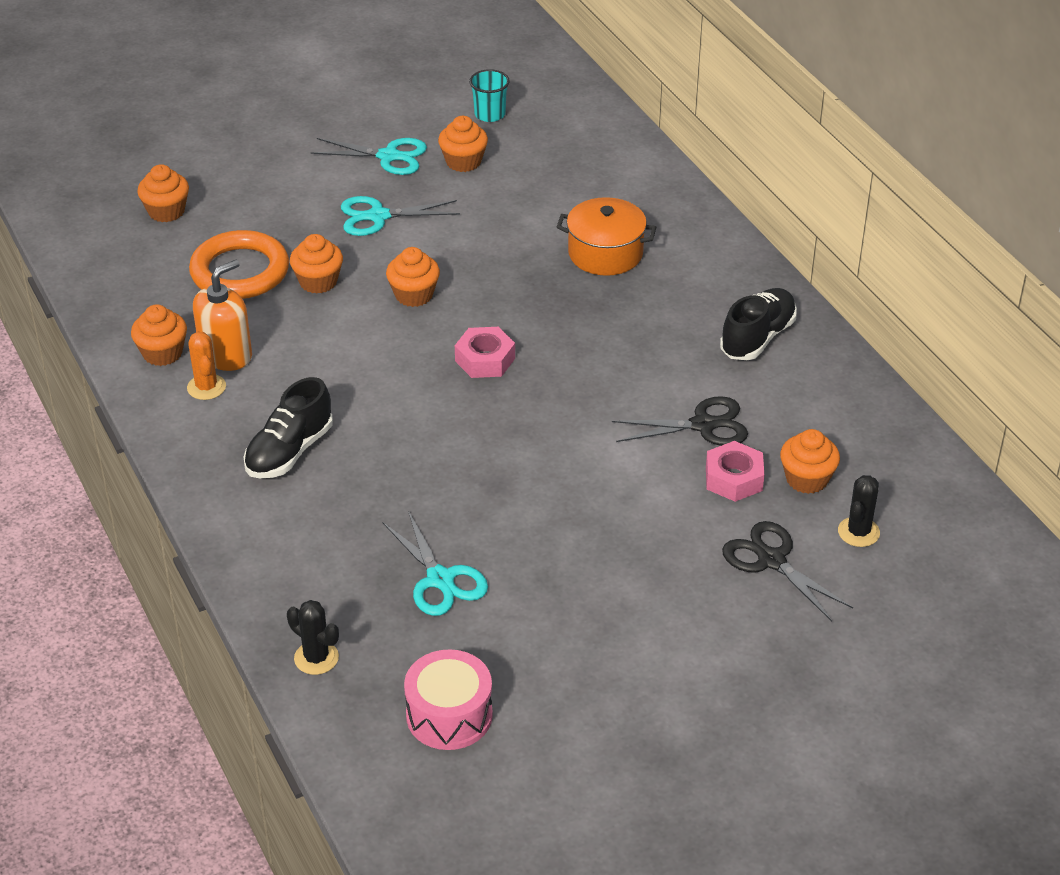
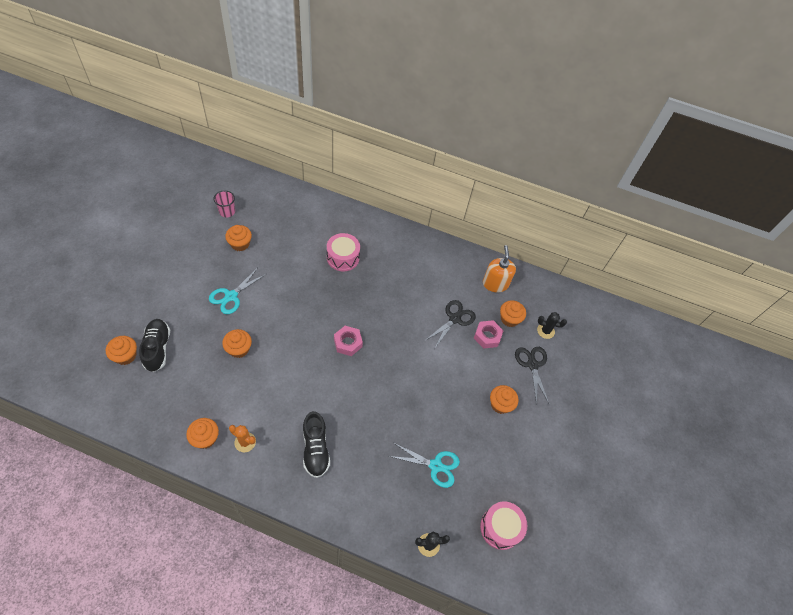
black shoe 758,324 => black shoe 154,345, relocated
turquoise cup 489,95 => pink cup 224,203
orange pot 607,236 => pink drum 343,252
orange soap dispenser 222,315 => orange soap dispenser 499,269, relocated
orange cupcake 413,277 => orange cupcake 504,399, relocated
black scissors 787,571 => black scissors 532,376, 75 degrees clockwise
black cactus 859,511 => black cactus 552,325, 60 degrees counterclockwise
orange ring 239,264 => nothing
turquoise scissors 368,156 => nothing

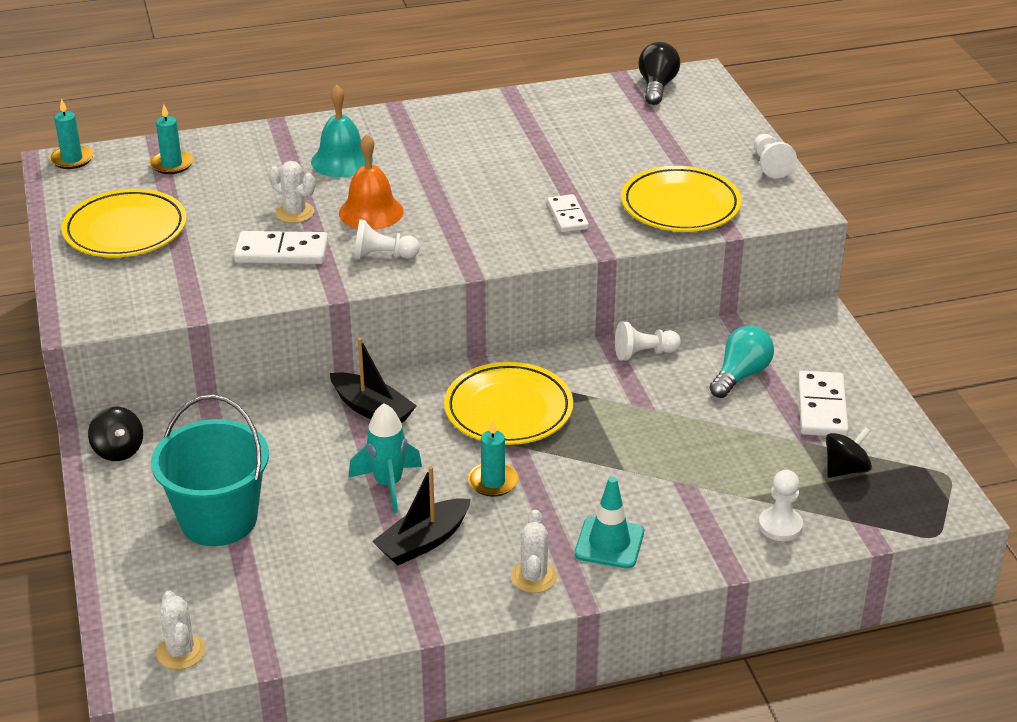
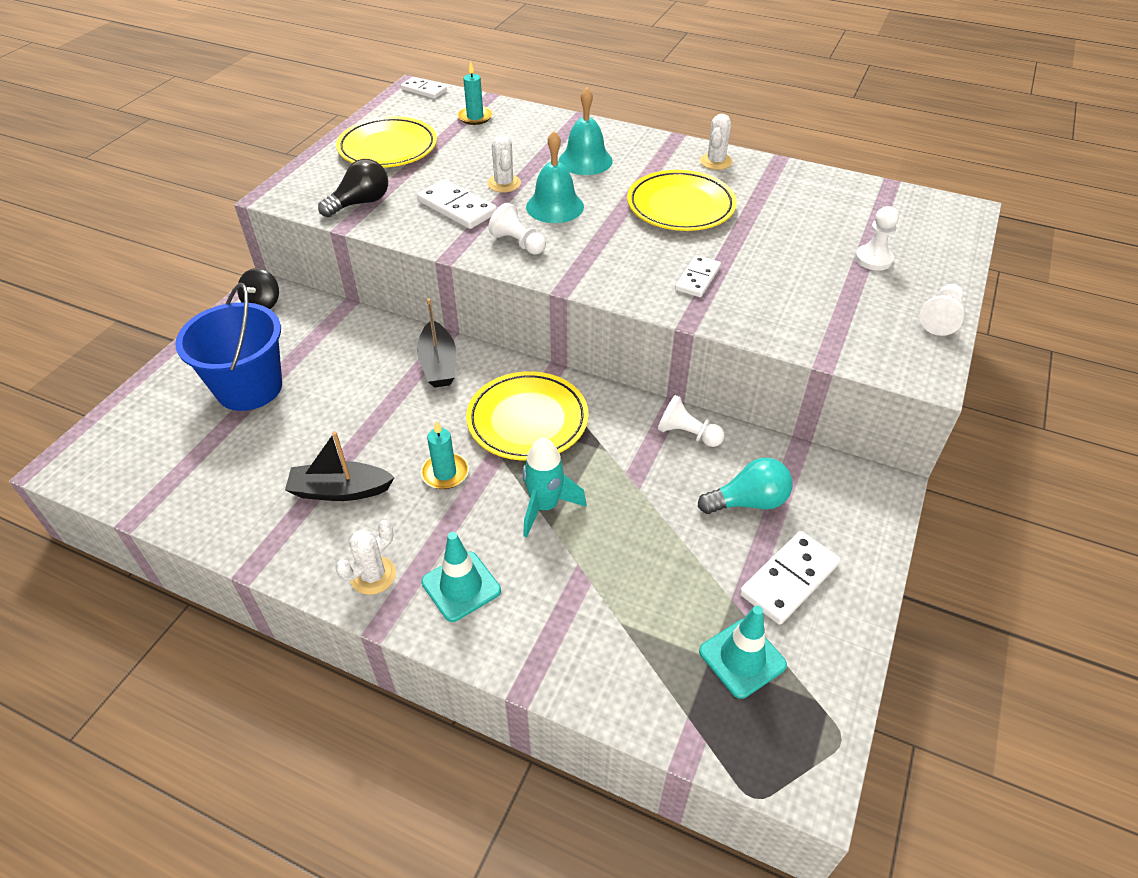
turquoise bucket 210,470 => blue bucket 228,347
black light bulb 659,73 => black light bulb 353,188, relocated
turquoise candle 72,134 => white domino 424,88
turquoise rocket 385,458 => turquoise rocket 555,488, relocated
orange bell 371,182 => turquoise bell 555,177
yellow plate 681,199 => yellow plate 682,200, relocated
black spinning top 849,452 => turquoise traffic cone 743,652
white cactus 181,630 => white cactus 716,142, relocated
white pawn 781,505 => white pawn 877,238, relocated

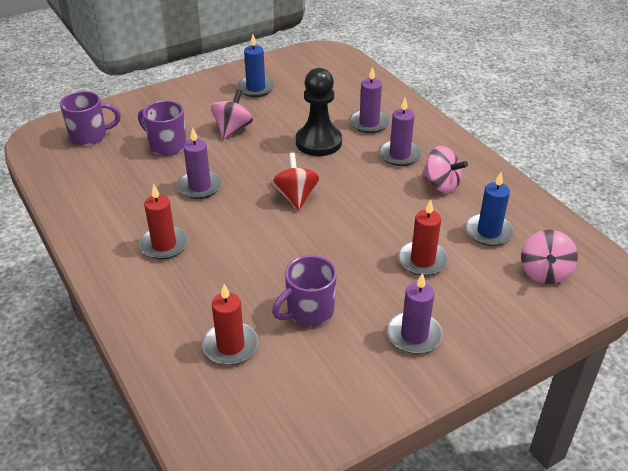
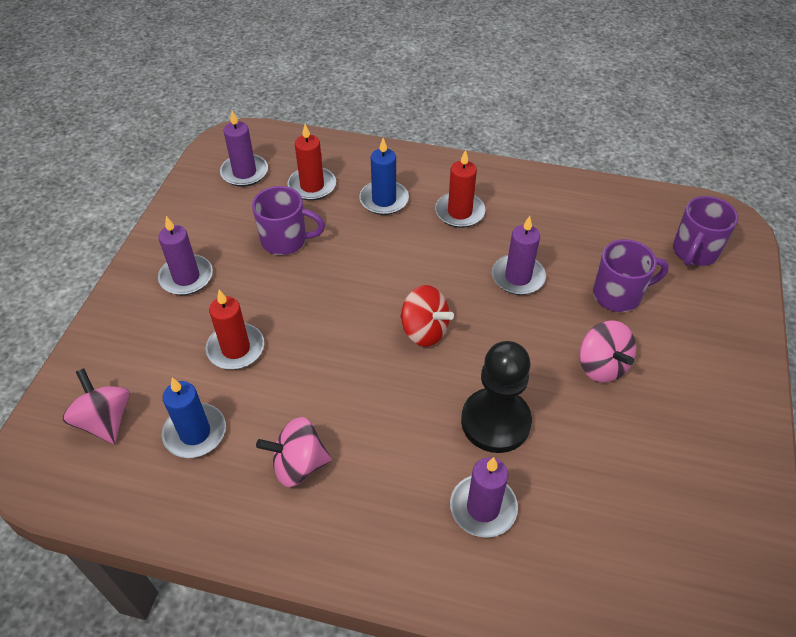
purple candle 400,132 => purple candle 244,149, relocated
purple mug 304,290 => purple mug 288,220, 90 degrees clockwise
blue candle 256,65 => blue candle 384,176, relocated

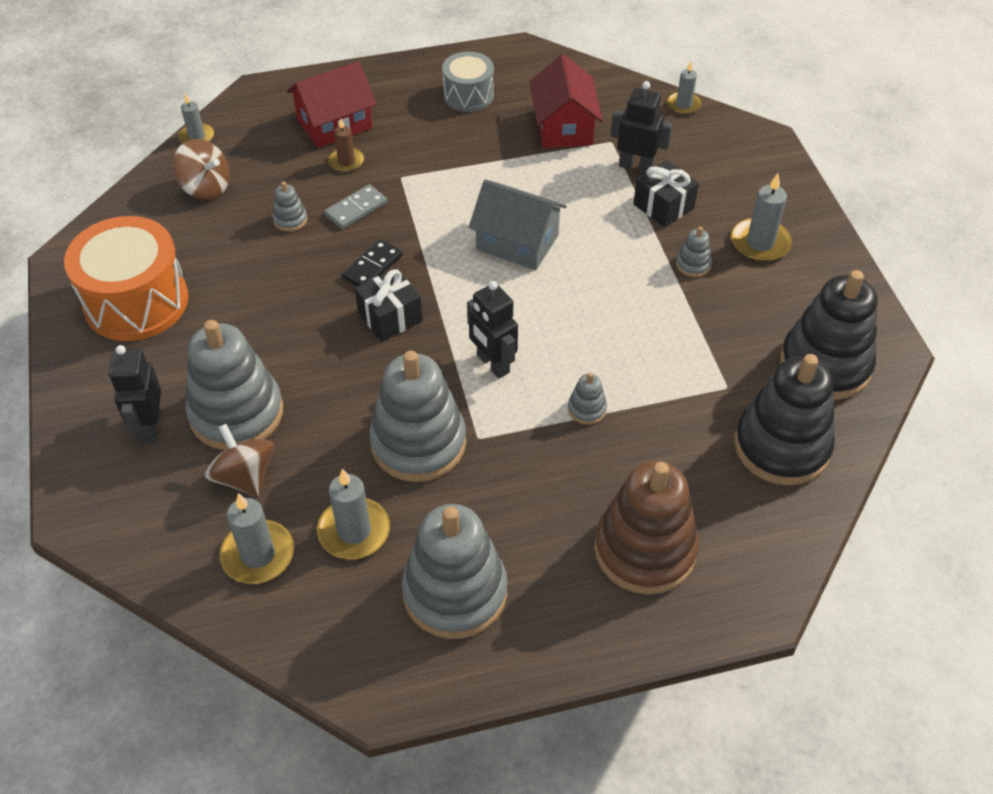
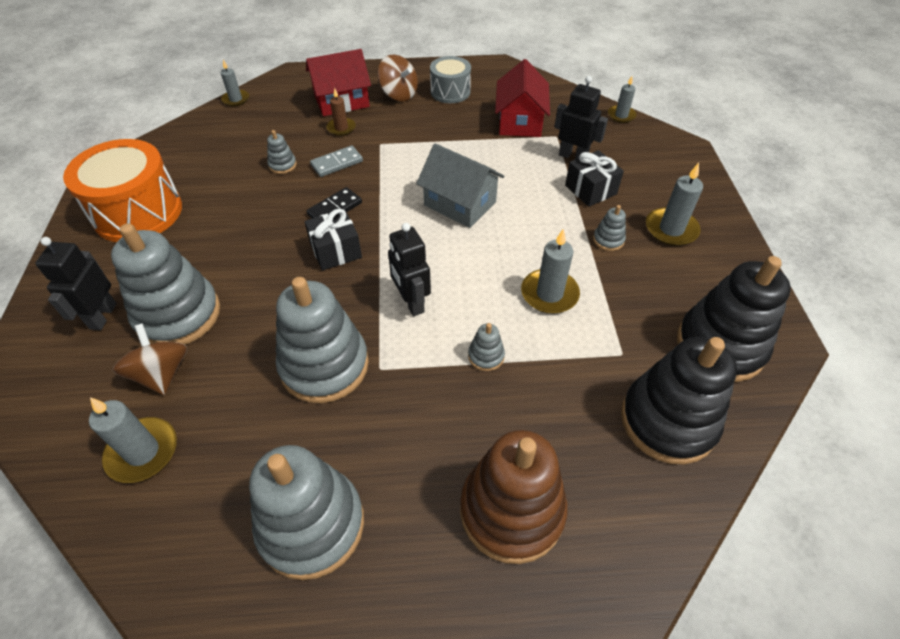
brown spinning top 201,169 => brown spinning top 398,78, relocated
grey candle 353,514 => grey candle 550,271, relocated

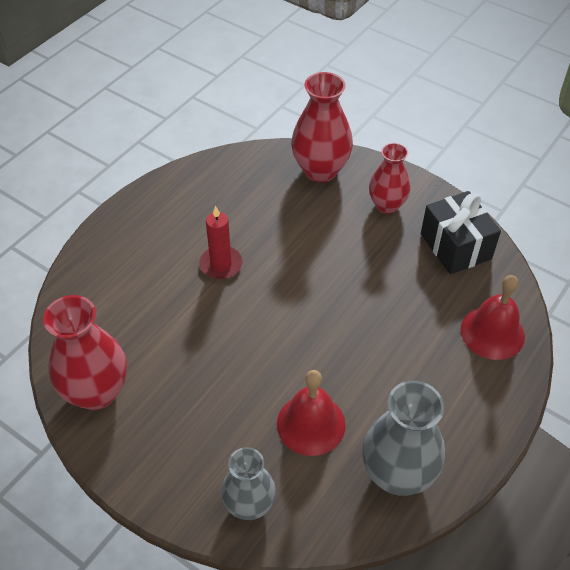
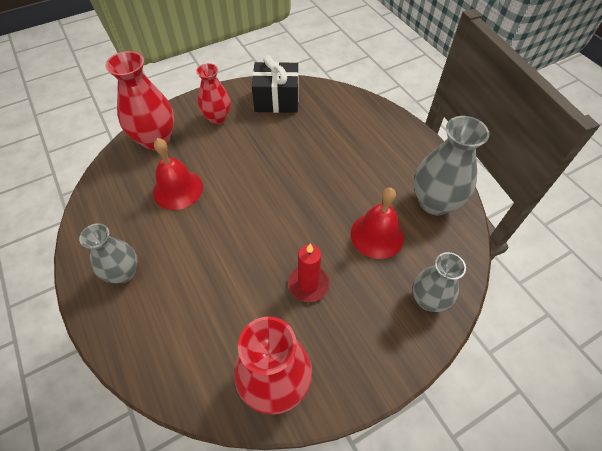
nothing => grey vase 108,253
red bell 493,317 => red bell 178,174, relocated
red candle 221,242 => red candle 309,273, relocated

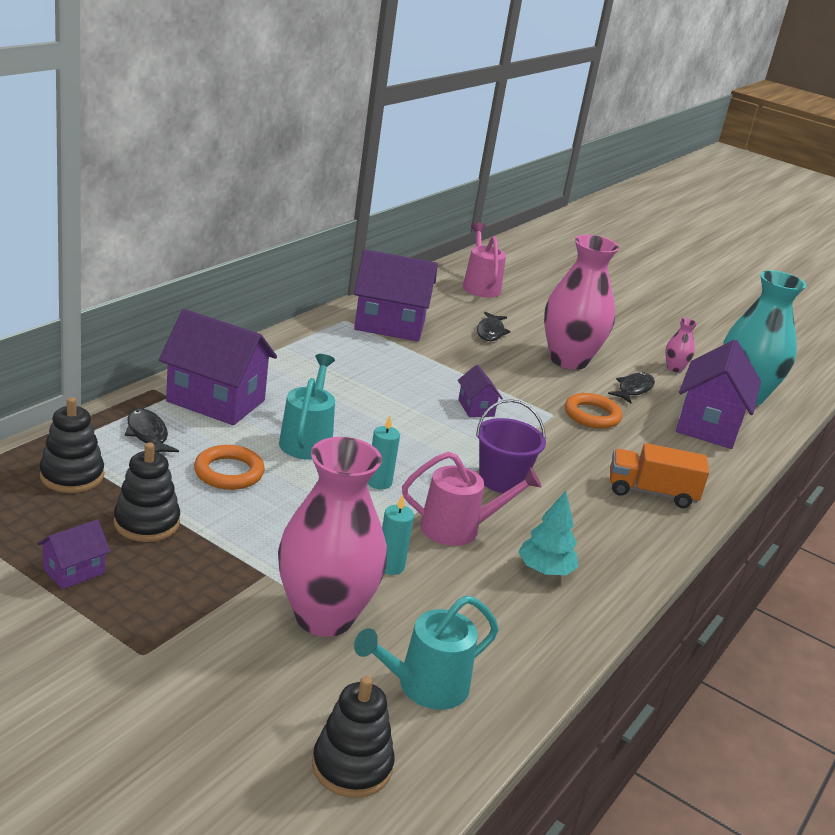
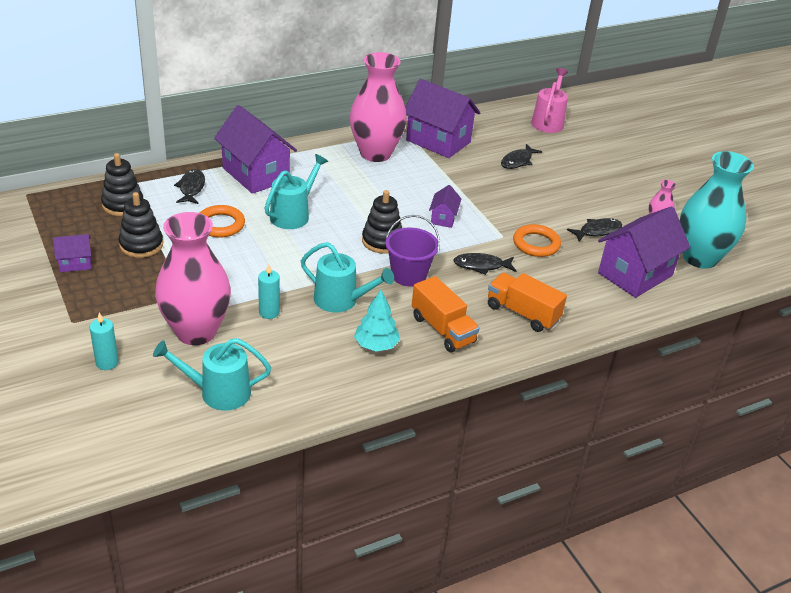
turquoise candle 384,452 => turquoise candle 104,341, relocated
pink watering can 472,499 => turquoise watering can 347,277
pink vase 581,302 => pink vase 378,107, relocated
black stacking toy 353,737 => black stacking toy 382,222, relocated
nothing => orange truck 446,314
nothing => black fish 484,264

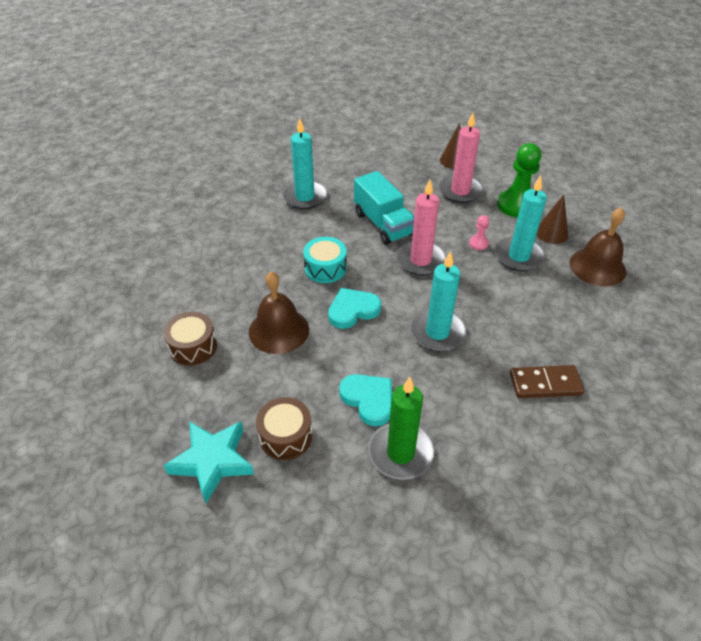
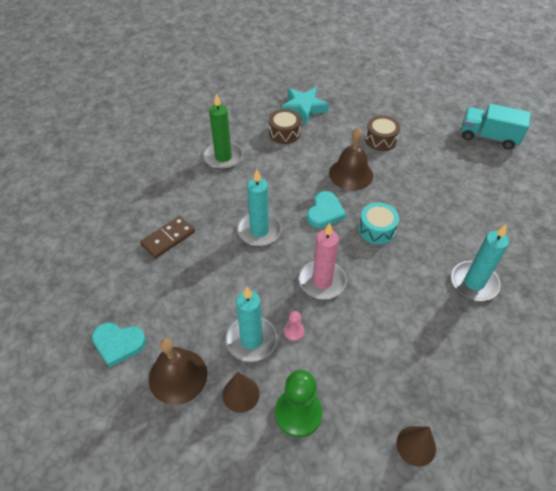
turquoise heart 365,400 => turquoise heart 119,345, relocated
turquoise truck 384,208 => turquoise truck 496,127, relocated
pink candle 461,158 => nothing

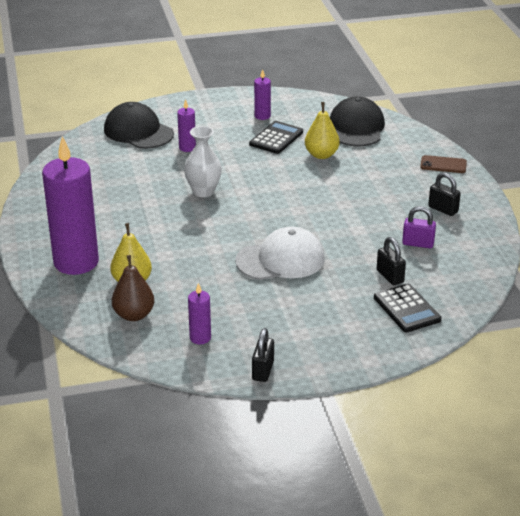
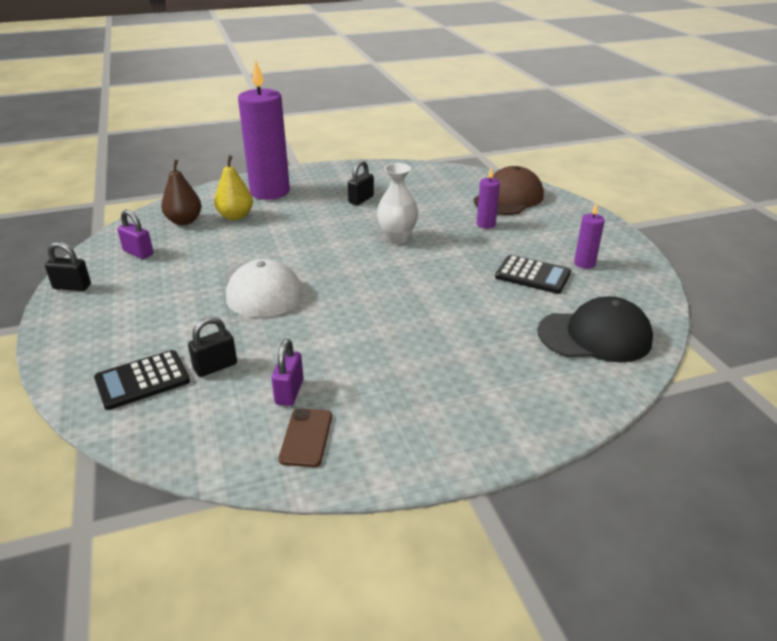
purple candle 199,313 => purple padlock 135,234
brown phone 443,164 => brown phone 305,437, relocated
black padlock 444,194 => black padlock 361,182, relocated
black cap 139,125 => brown cap 509,190
yellow pear 322,130 => nothing

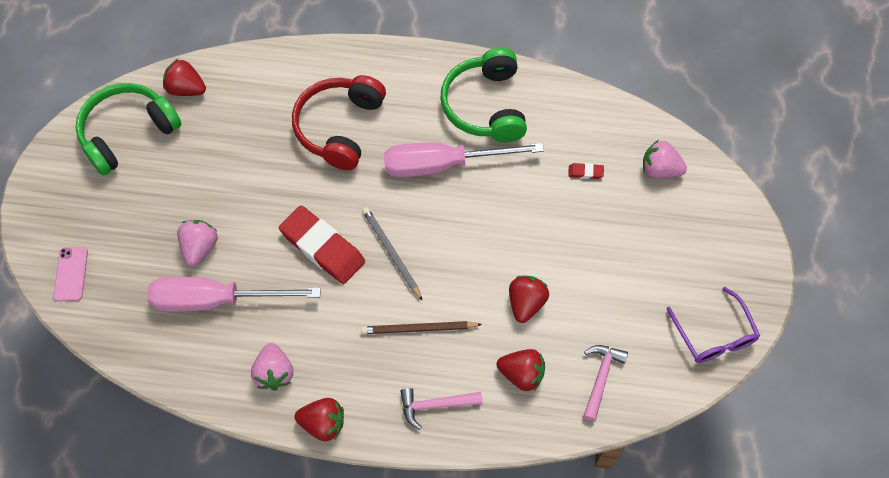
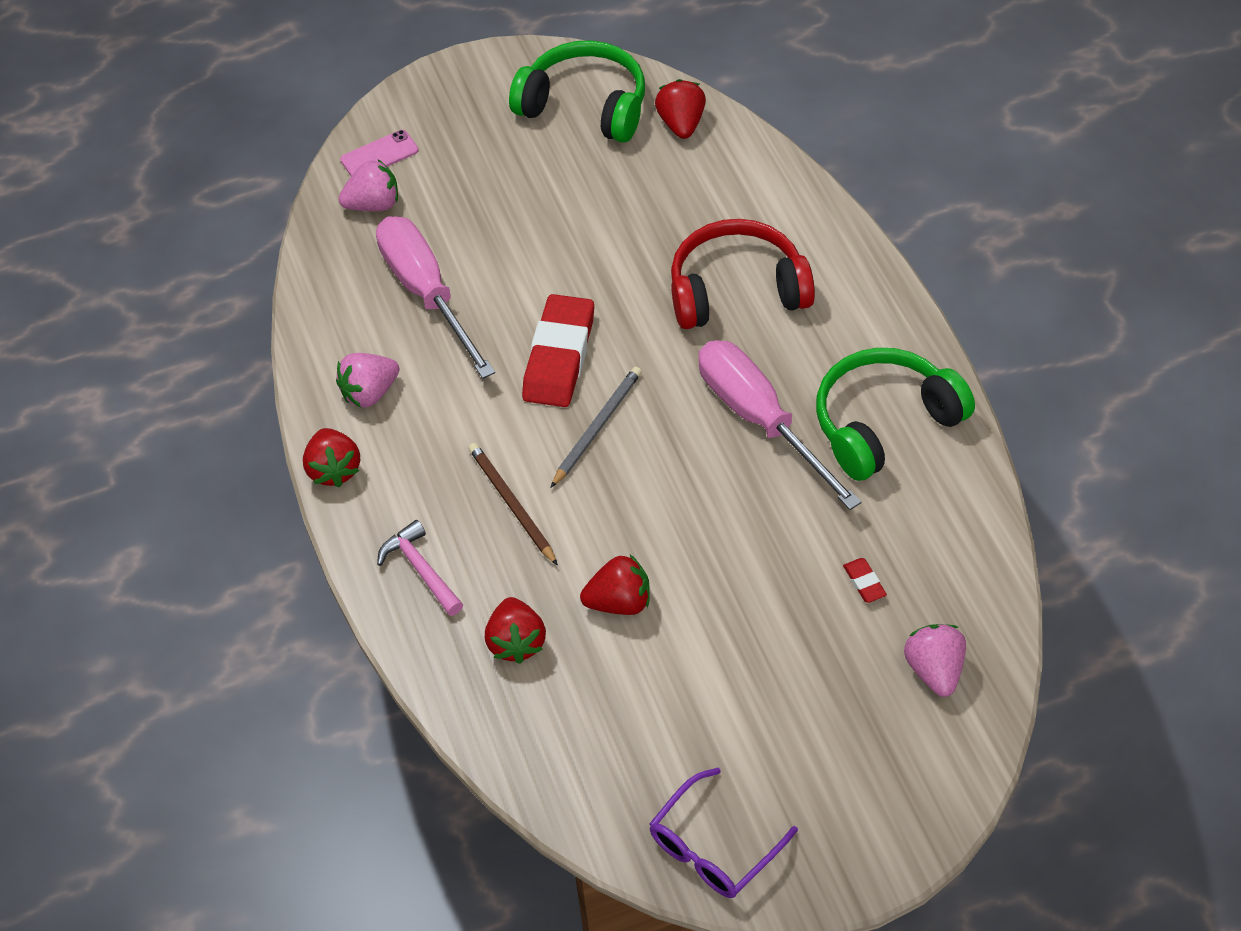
pink strawberry 197,243 => pink strawberry 368,185, relocated
pink hammer 605,383 => nothing

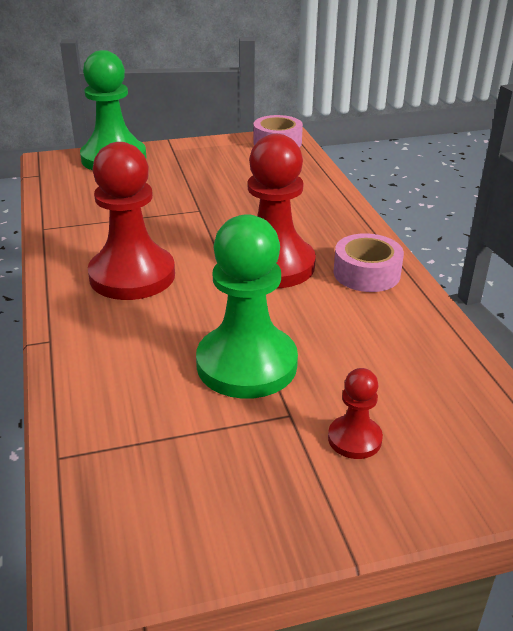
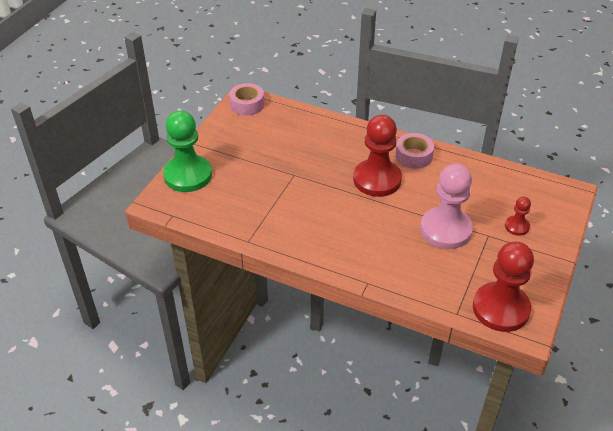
green pawn 247,306 => pink pawn 446,206
red pawn 131,221 => red pawn 503,286, relocated

